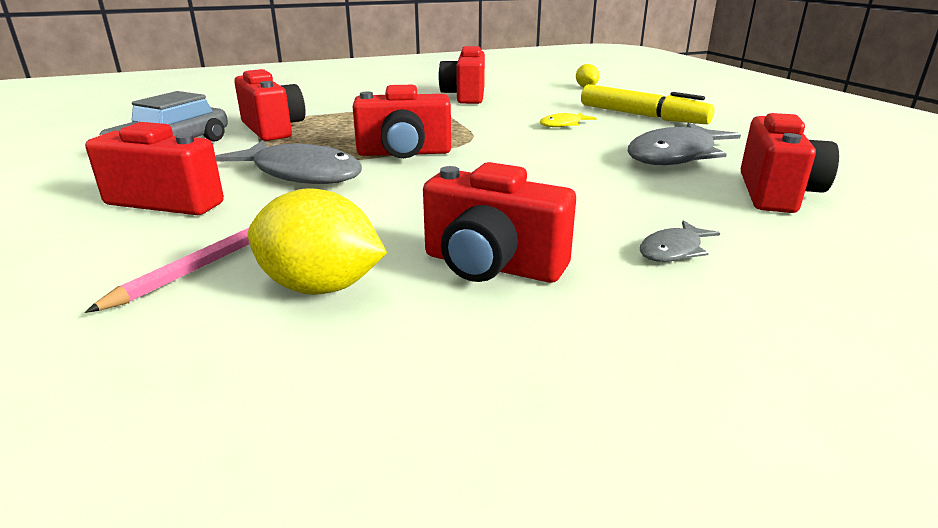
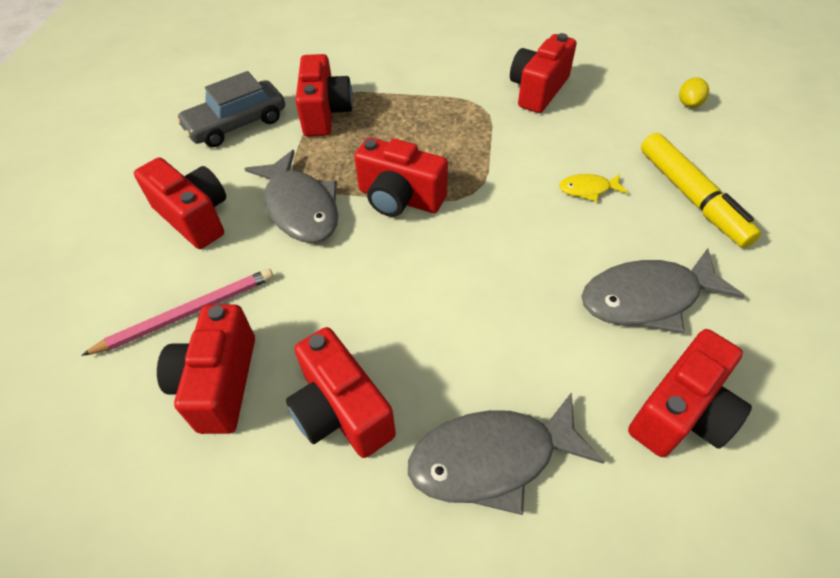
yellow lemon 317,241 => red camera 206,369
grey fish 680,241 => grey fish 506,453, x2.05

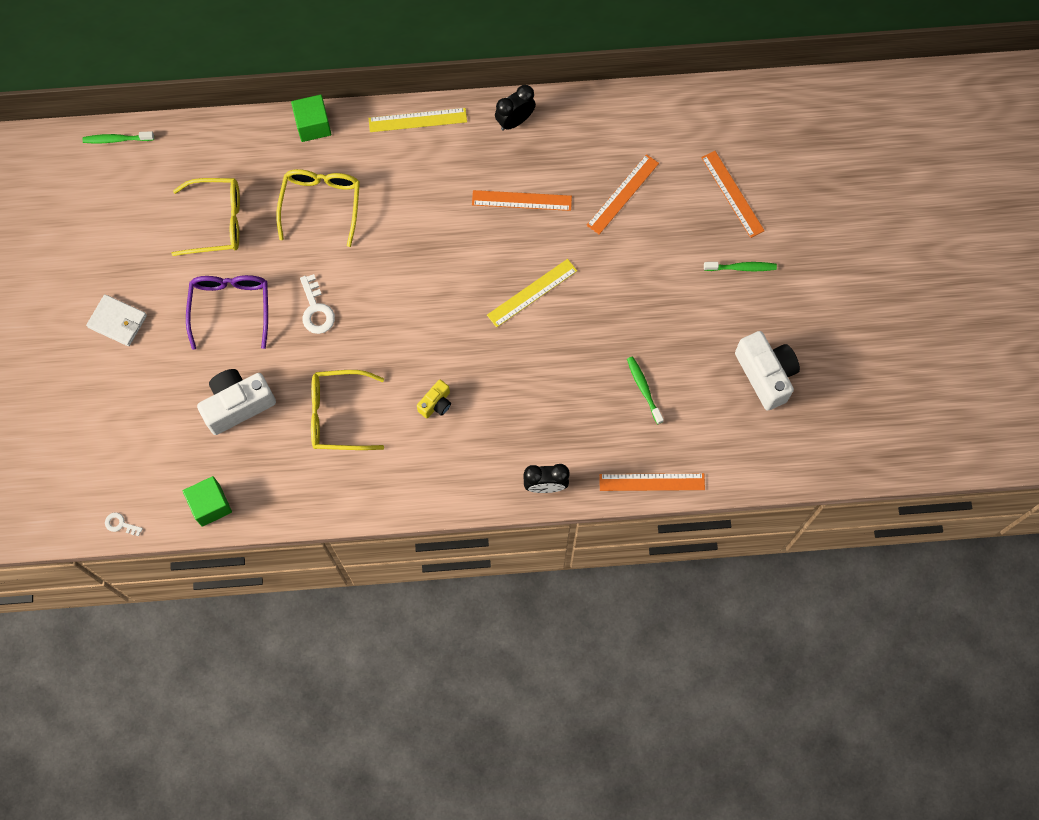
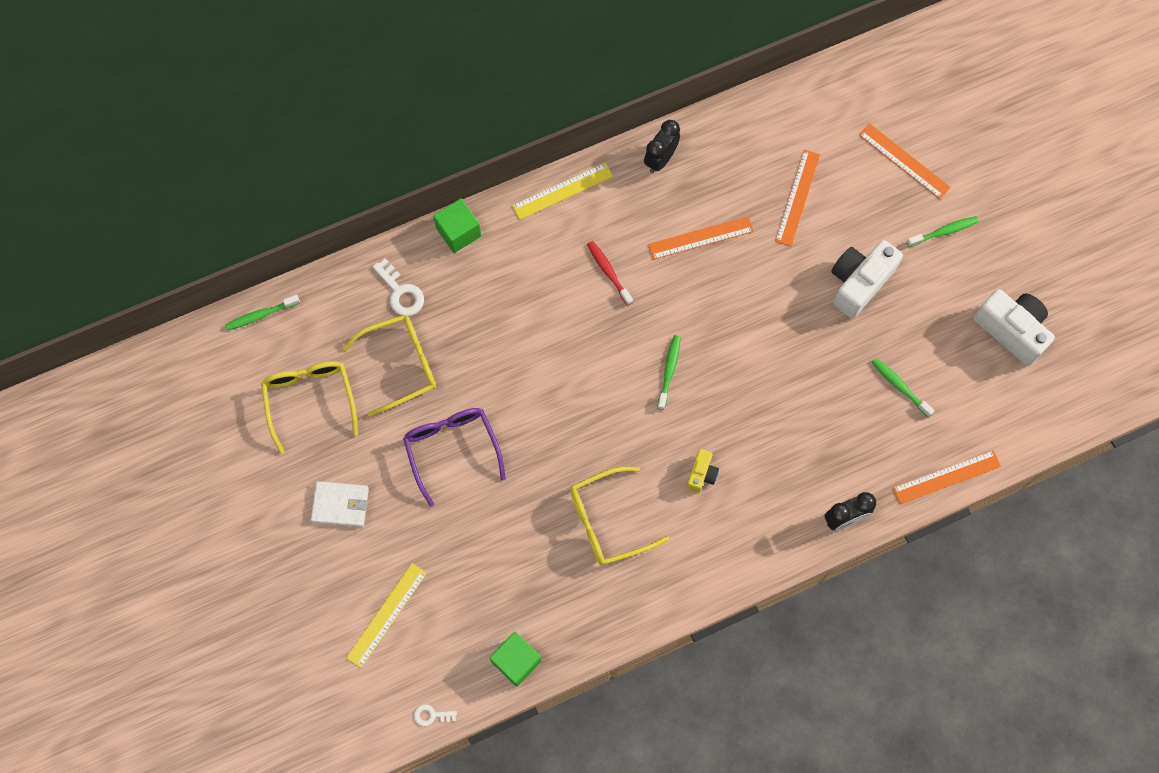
yellow glasses 318,208 => yellow glasses 309,407, relocated
yellow ruler 532,293 => yellow ruler 386,615, relocated
white key 317,304 => white key 398,287, relocated
nothing => red toothbrush 610,273
nothing => green toothbrush 669,372
white camera 236,402 => white camera 867,279, relocated

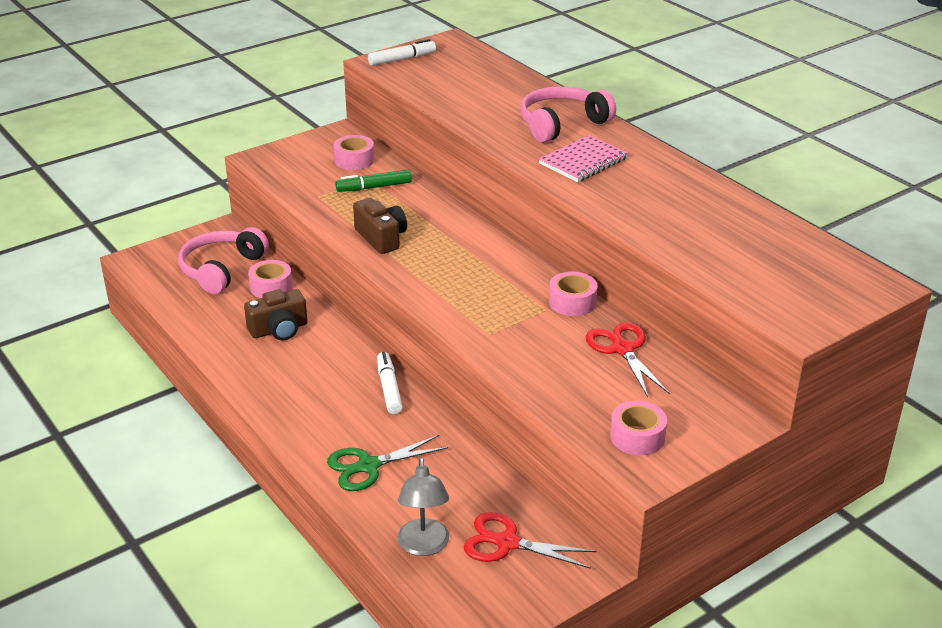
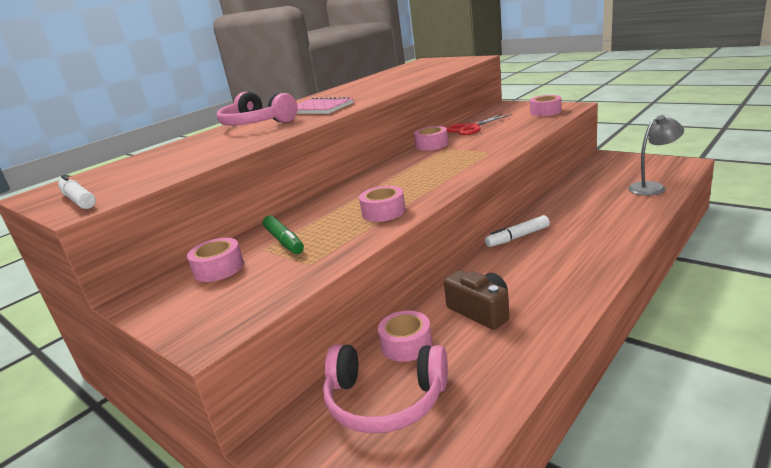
brown camera 380,226 => pink tape 382,204
green scissors 387,463 => nothing
red scissors 530,540 => nothing

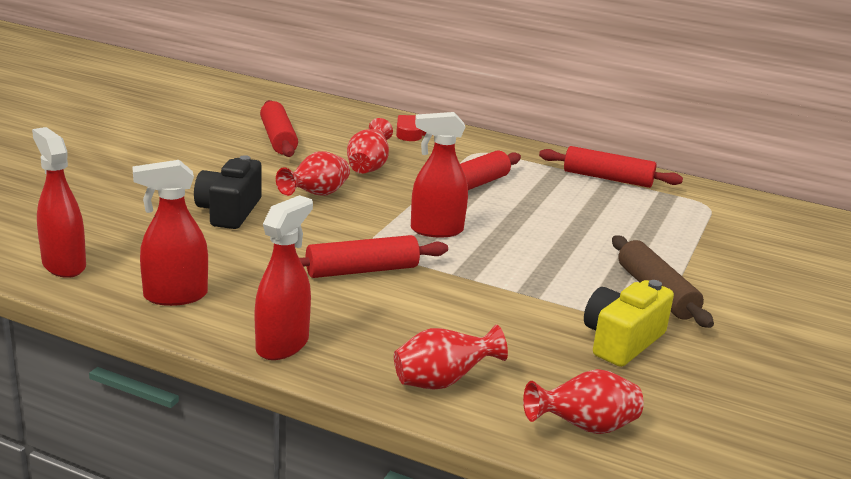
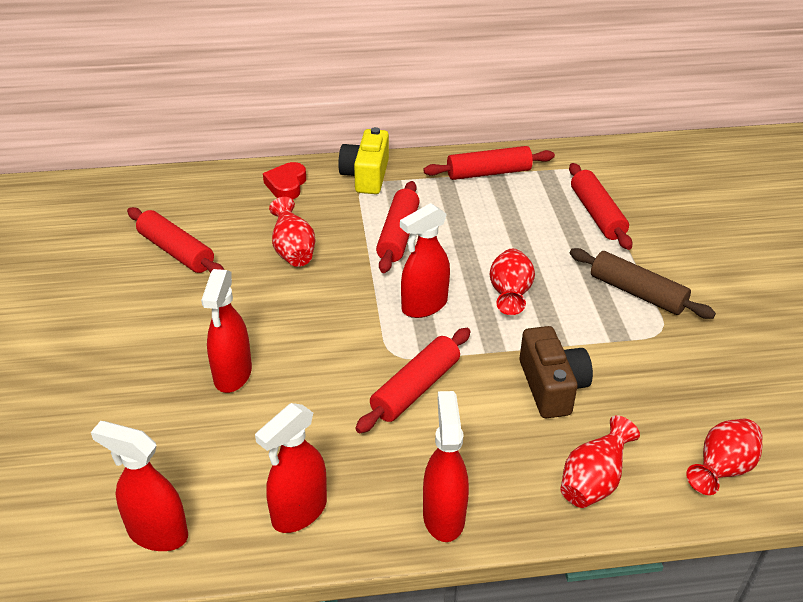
black camera 228,192 => red spray bottle 226,331
yellow camera 629,323 => yellow camera 364,160, relocated
red vase 313,173 => red vase 512,282, relocated
nothing => brown camera 556,372
nothing => red rolling pin 600,206

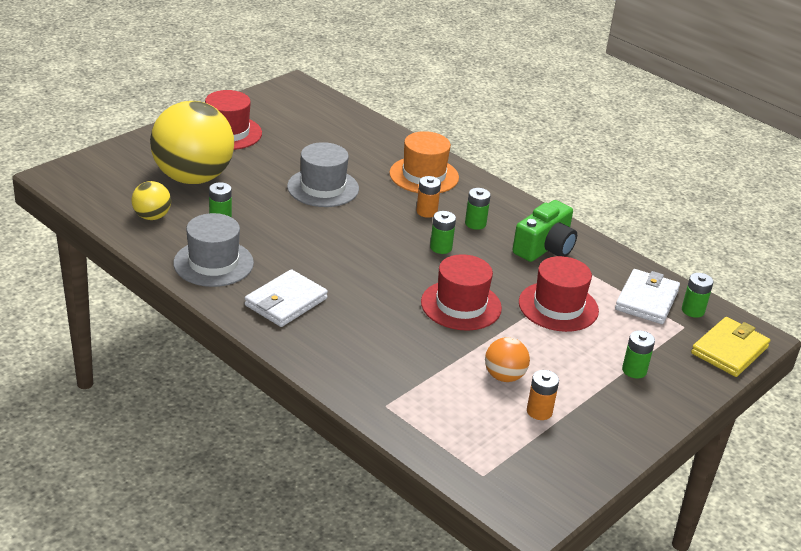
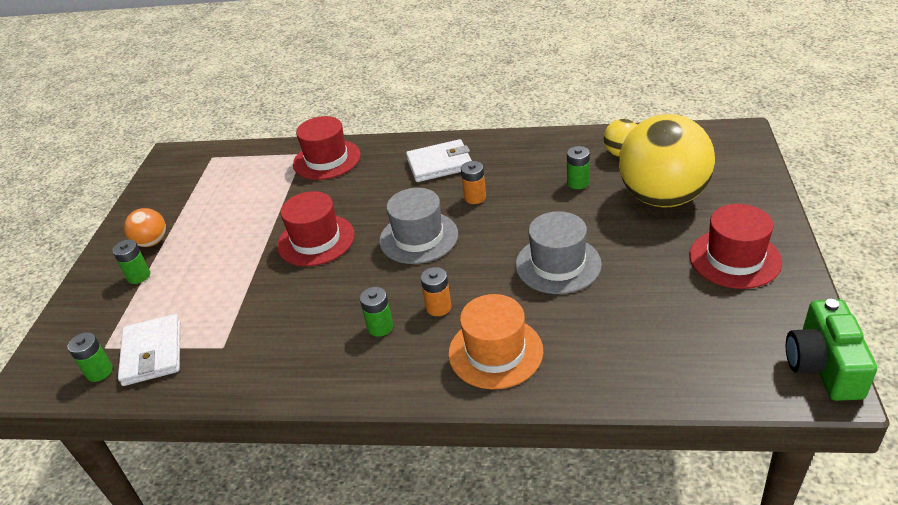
orange ball 507,359 => orange ball 145,227, relocated
red hat 559,294 => red hat 327,148, relocated
grey hat 213,250 => grey hat 418,226, relocated
white wallet 286,298 => white wallet 439,160, 75 degrees clockwise
orange battery 543,395 => orange battery 473,182, relocated
green camera 544,231 => green camera 831,350, relocated
green battery 443,232 => nothing
yellow wallet 730,347 => nothing

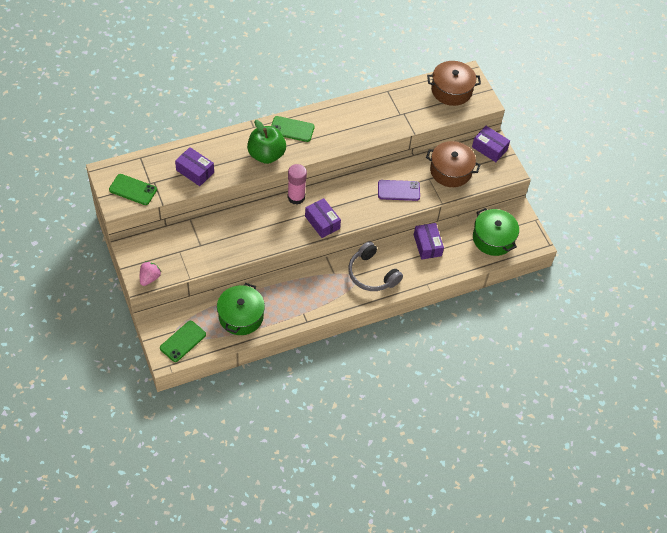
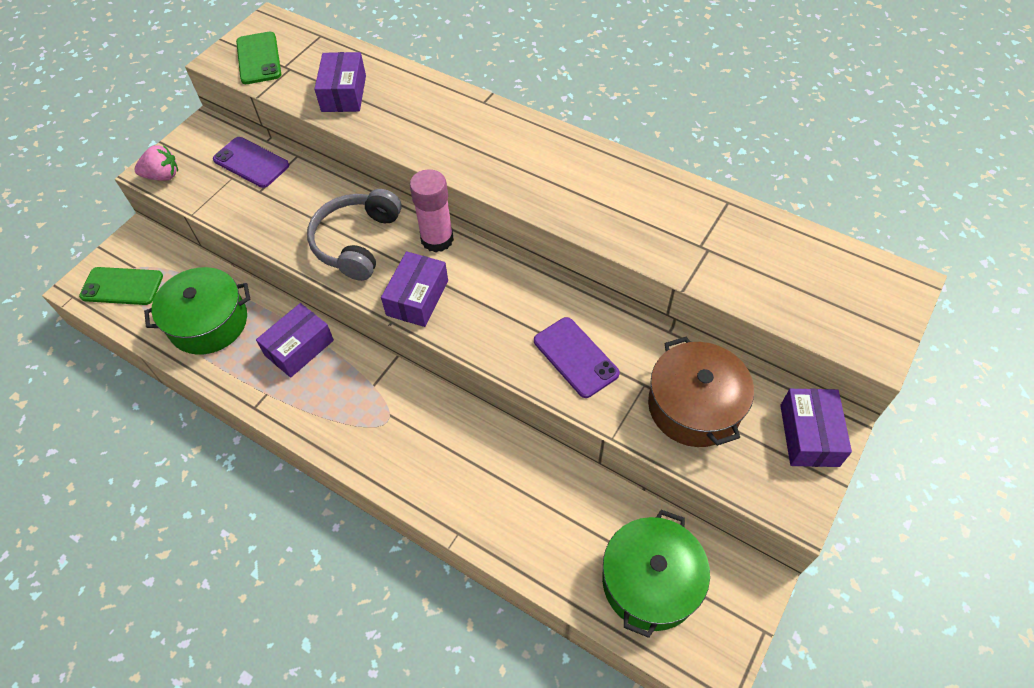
nothing => purple phone 251,162
purple box 429,241 => purple box 295,340, relocated
grey headphones 375,266 => grey headphones 354,235, relocated
green apple 266,142 => nothing
green phone 293,129 => nothing
brown pot 454,83 => nothing

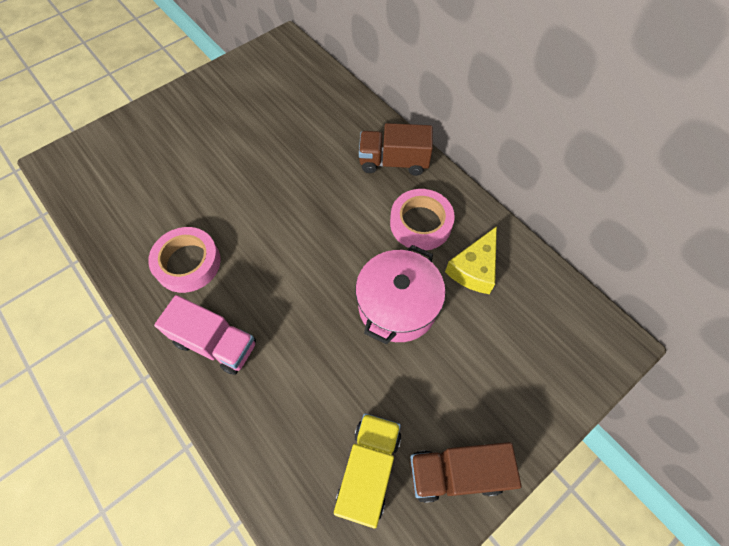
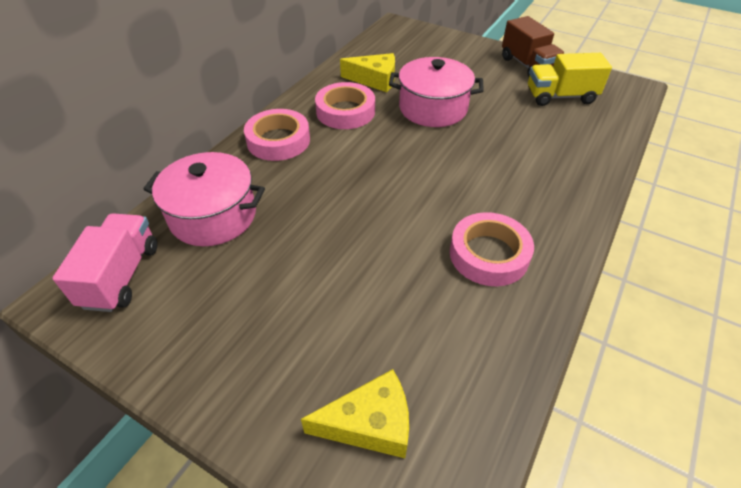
pink truck 205,335 => pink truck 105,262, relocated
nothing => pink pot 204,199
brown truck 396,149 => pink tape 277,135
nothing => yellow cheese 355,413

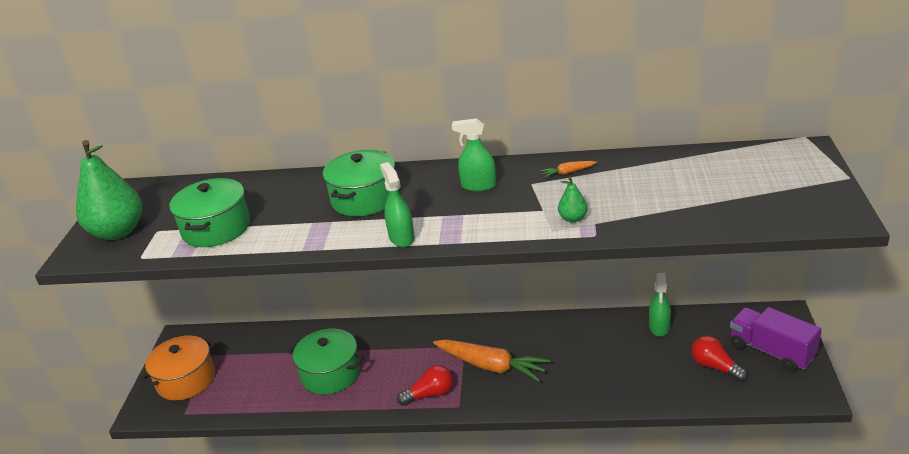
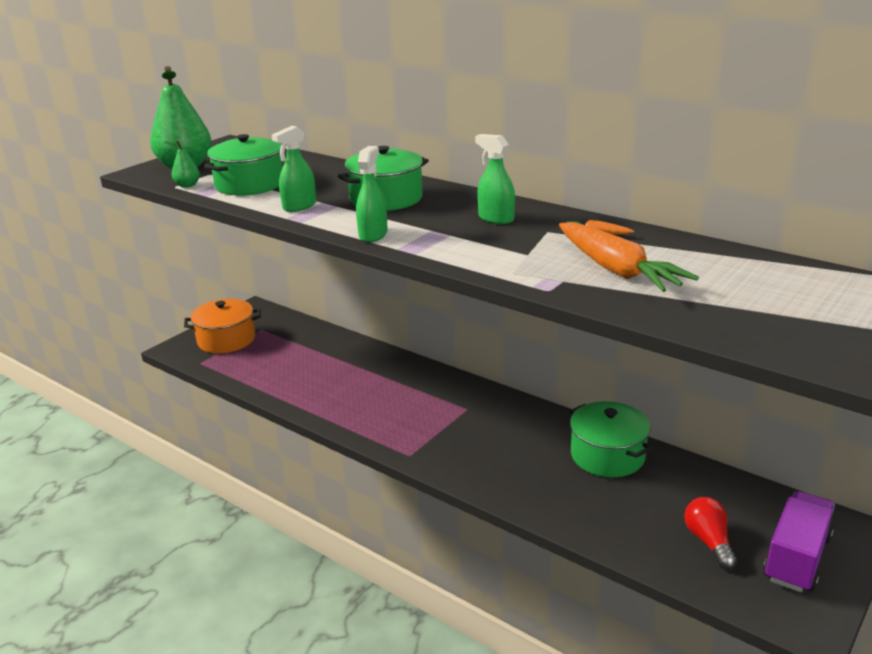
green pear 573,199 => green pear 182,164, relocated
green spray bottle 660,305 => green spray bottle 294,169, relocated
orange carrot 491,360 => orange carrot 629,257, relocated
green pot 326,361 => green pot 611,439, relocated
purple truck 776,339 => purple truck 799,541, 45 degrees clockwise
red light bulb 425,385 => nothing

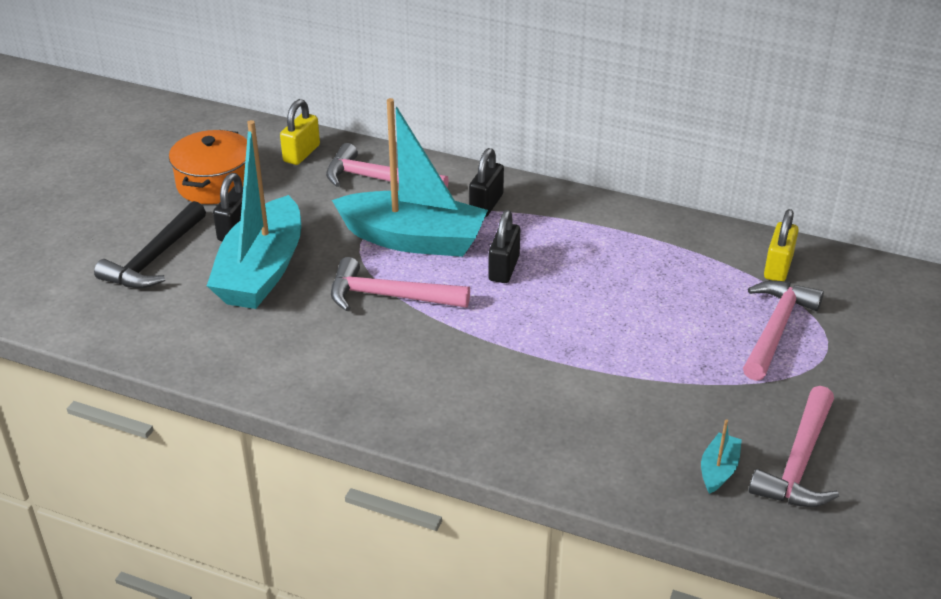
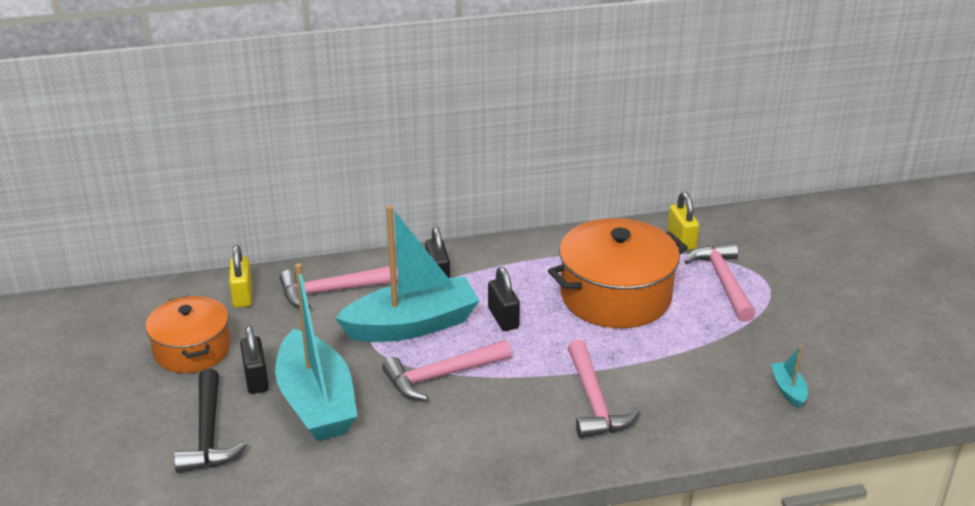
nothing => orange pot 618,273
pink hammer 794,446 => pink hammer 604,389, relocated

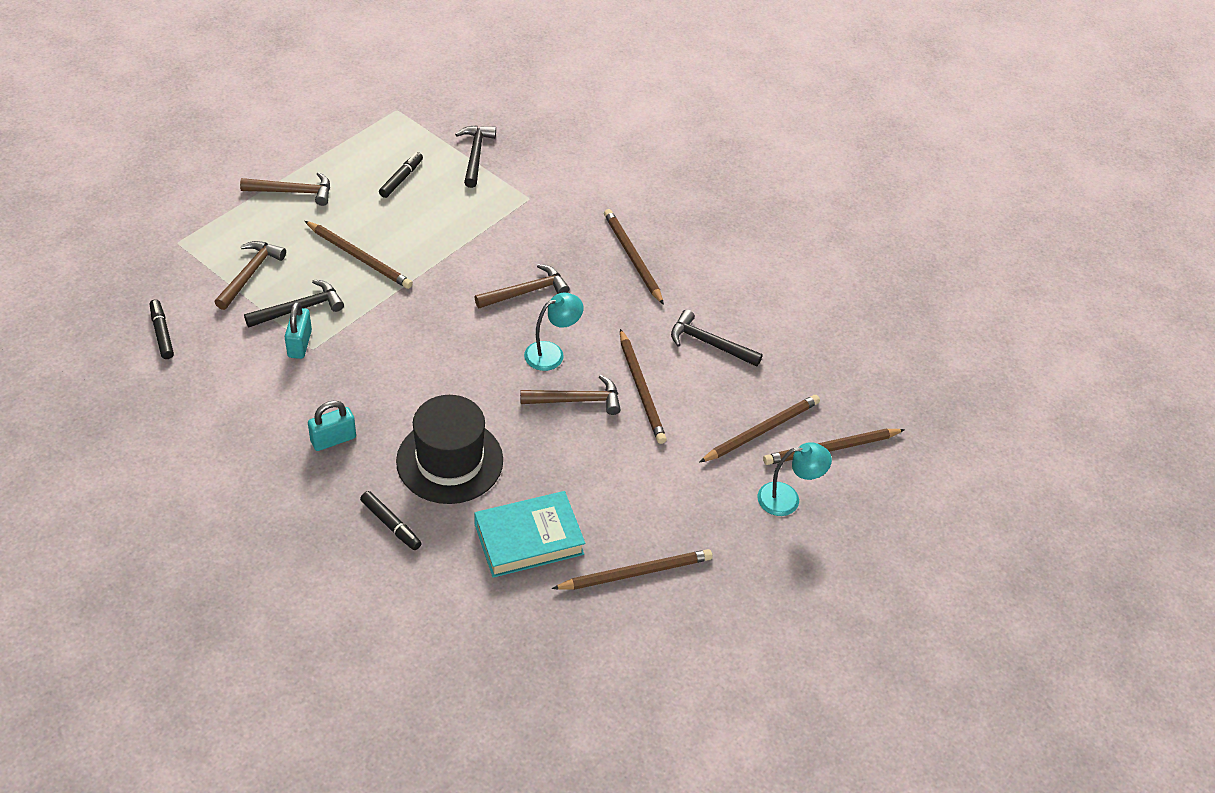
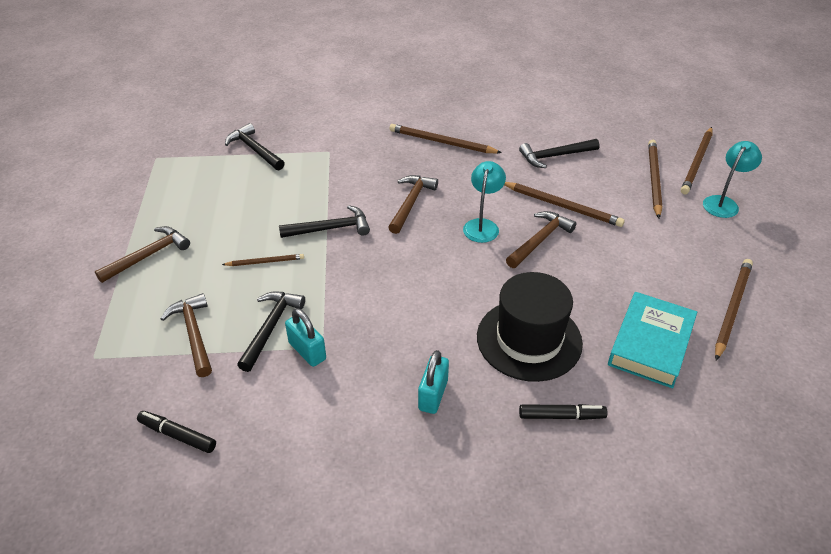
brown pencil 359,255 => brown pencil 263,260, x0.57
nothing => black hammer 324,221
black marker 401,175 => nothing

